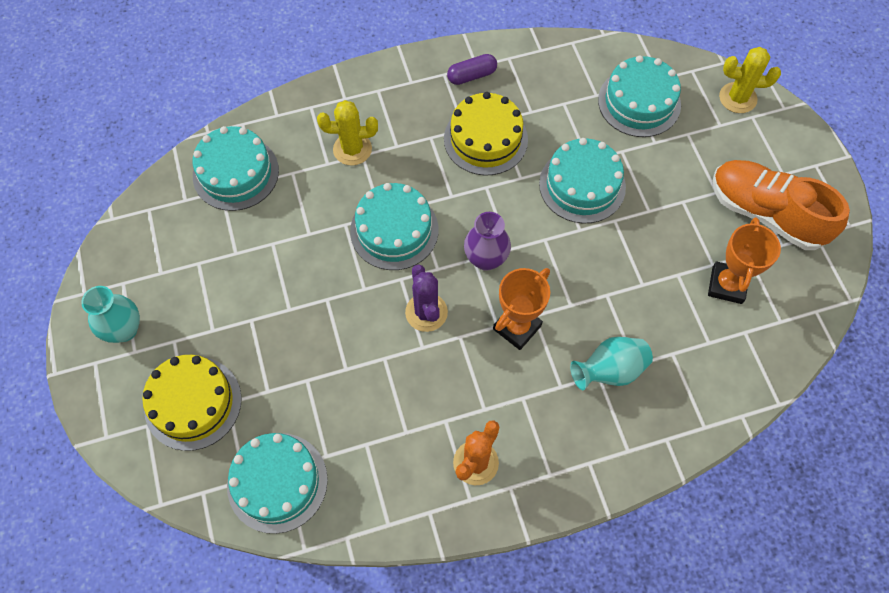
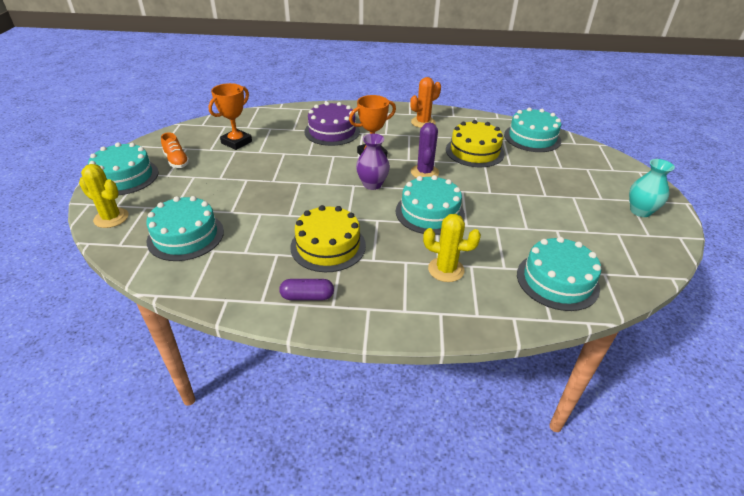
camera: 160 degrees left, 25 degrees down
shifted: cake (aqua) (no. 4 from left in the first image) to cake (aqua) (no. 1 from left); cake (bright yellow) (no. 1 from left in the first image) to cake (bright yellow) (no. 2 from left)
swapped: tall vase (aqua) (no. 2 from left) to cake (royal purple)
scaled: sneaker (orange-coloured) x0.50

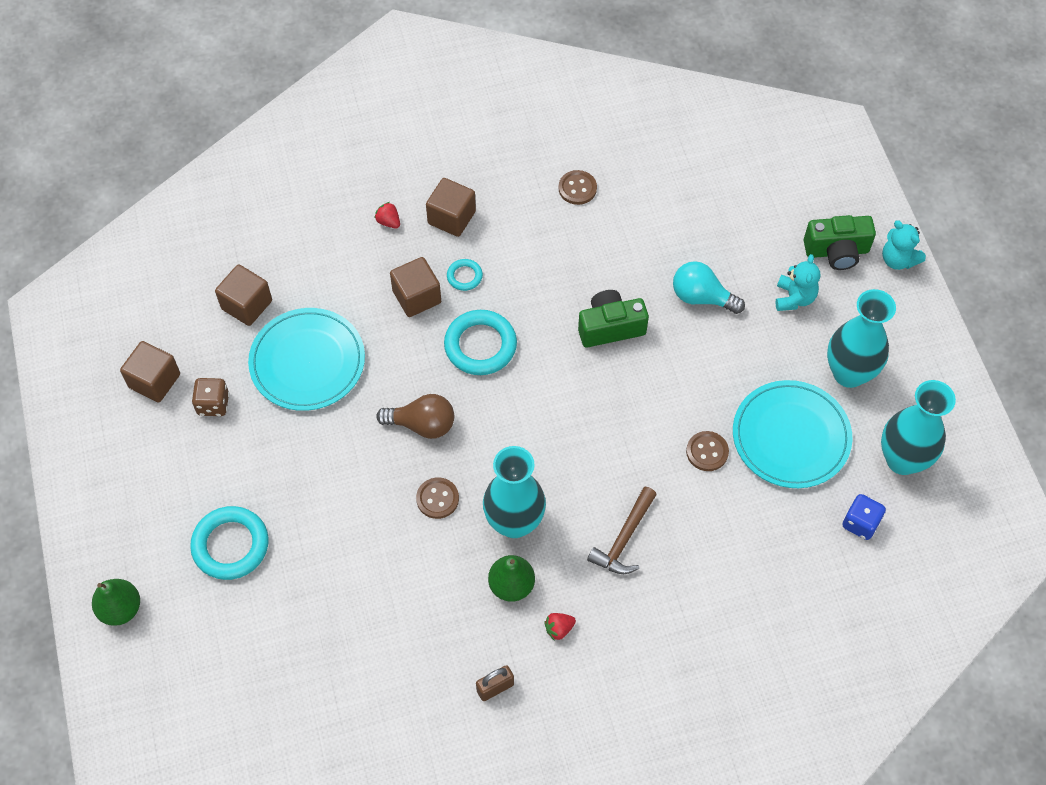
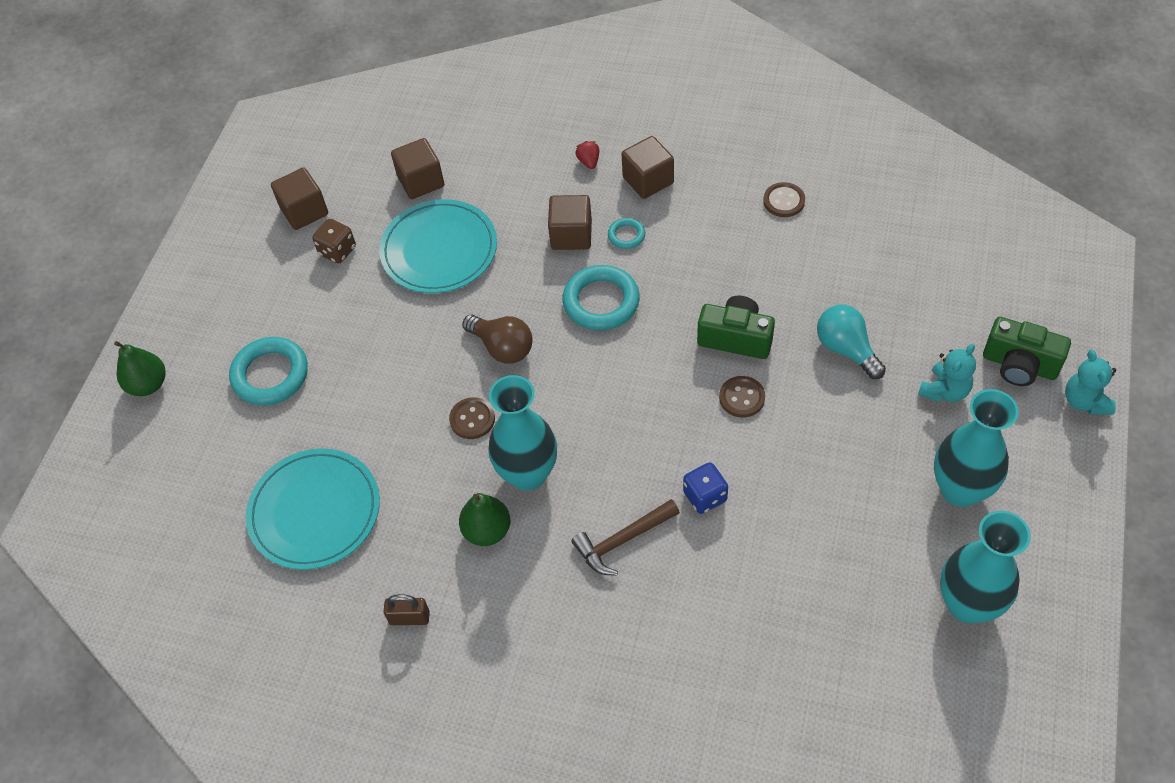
camera: 35 degrees right, 5 degrees down
gone: berry (red) (no. 2 from left)
shifted: flat dish (aqua) (no. 2 from left in the first image) to flat dish (aqua) (no. 1 from left); die (blue); shirt button (brown) (no. 3 from left in the first image) to shirt button (brown) (no. 2 from left)

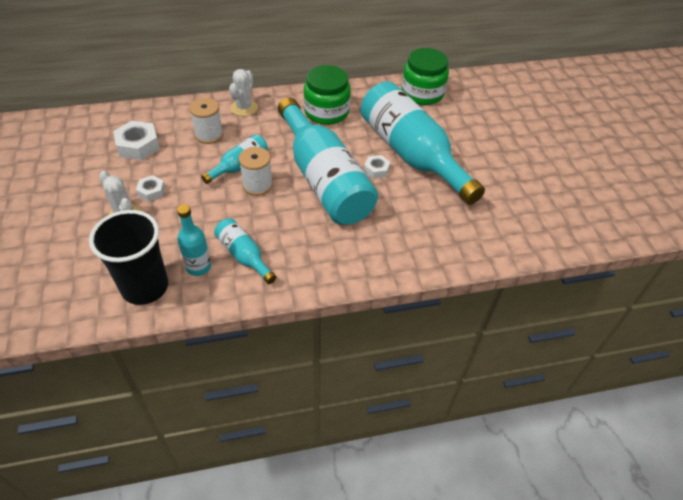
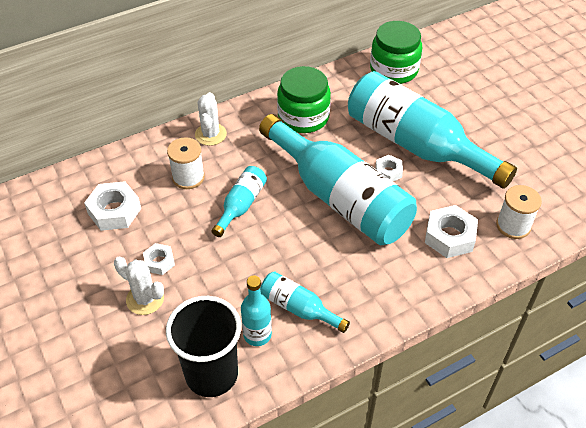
camera: 15 degrees left, 0 degrees up
new: hex nut (white) (no. 4 from left)
shifted: spool (white) (no. 2 from left)

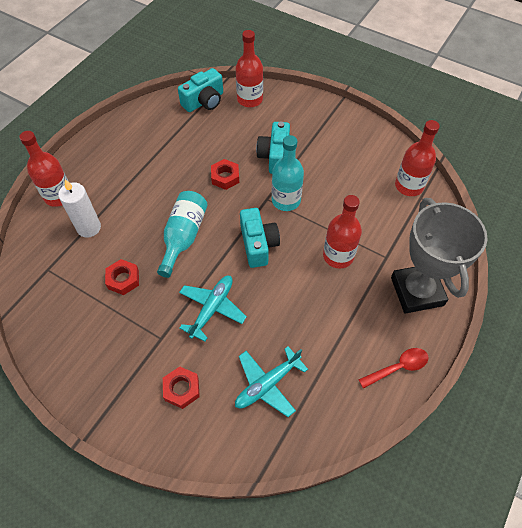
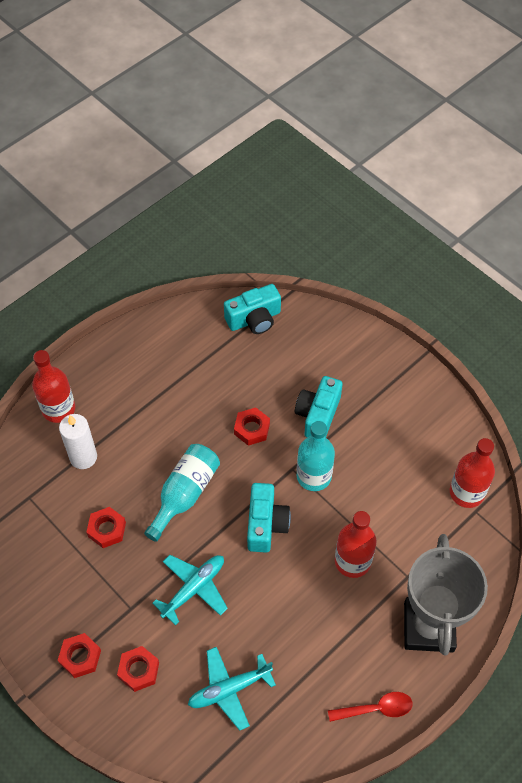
camera: 15 degrees right, 0 degrees up
gone: drink bottle (red) (no. 2 from left)
new: hex nut (red) (no. 1 from left)

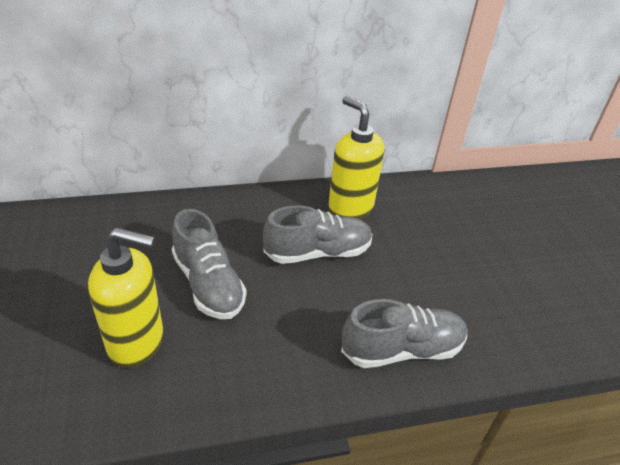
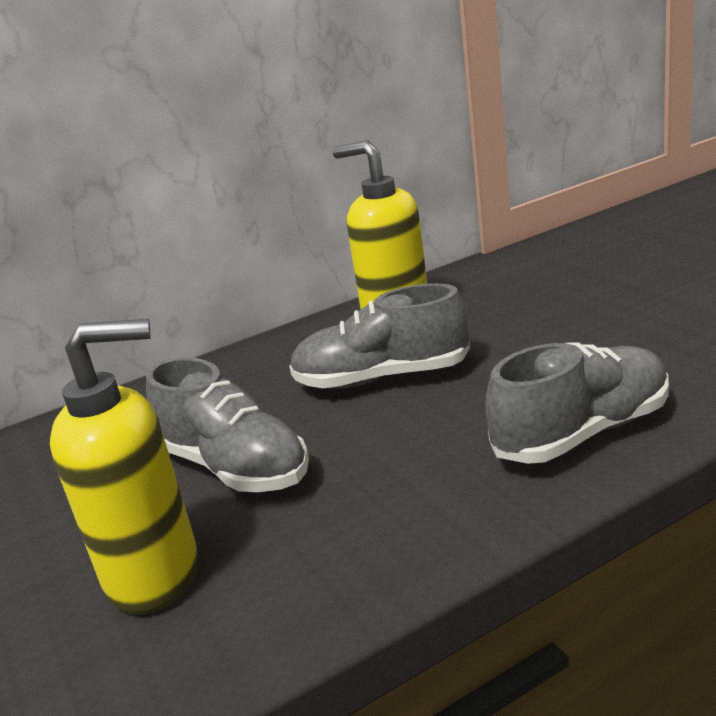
camera: 10 degrees left, 15 degrees down
rotated: sneaker (ash-grey) (no. 2 from left) 150 degrees counterclockwise

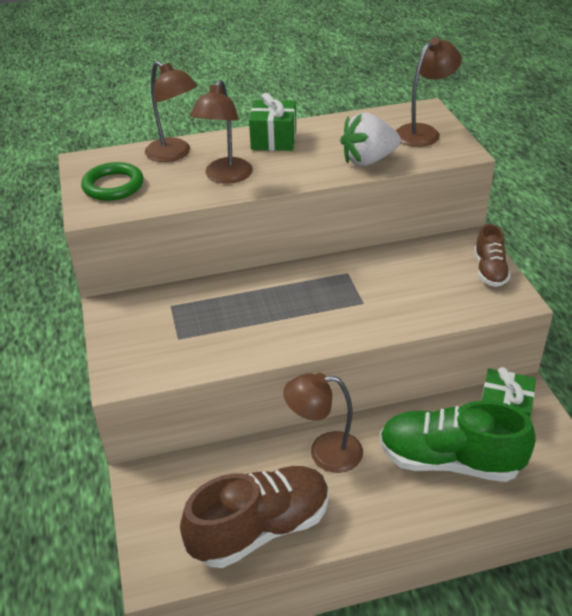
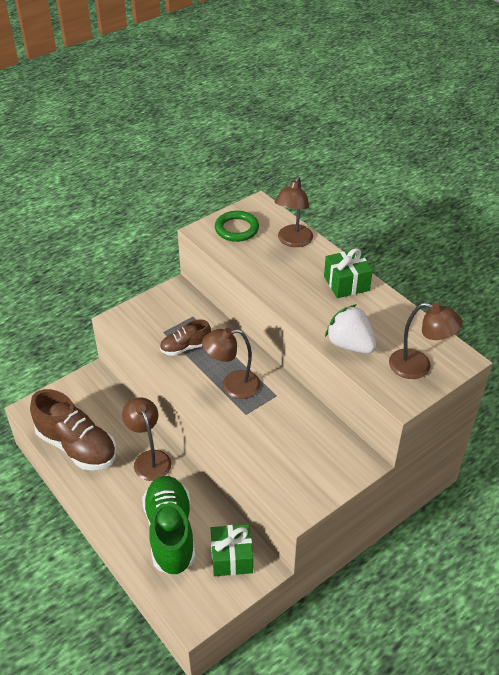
camera: 65 degrees right, 5 degrees up
shifted: sneaker (brown) (no. 2 from left); reading lamp (brown) (no. 2 from left)

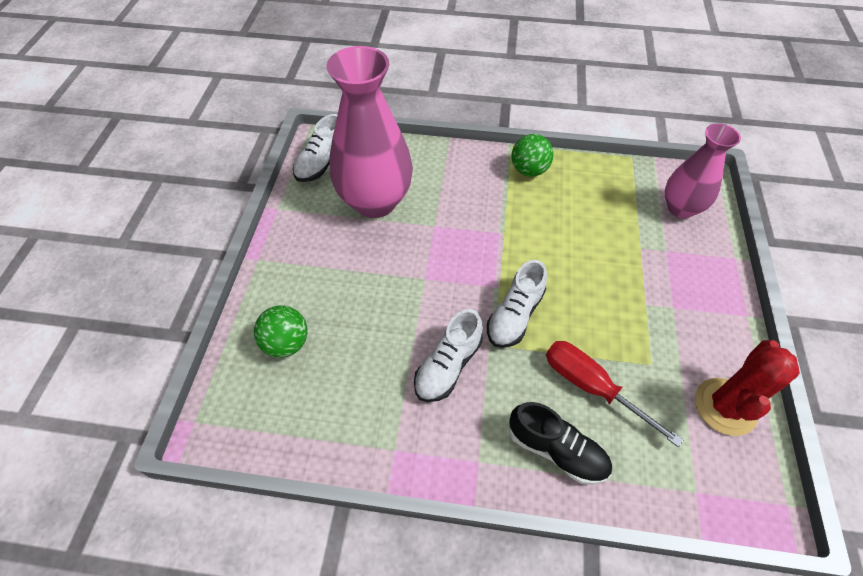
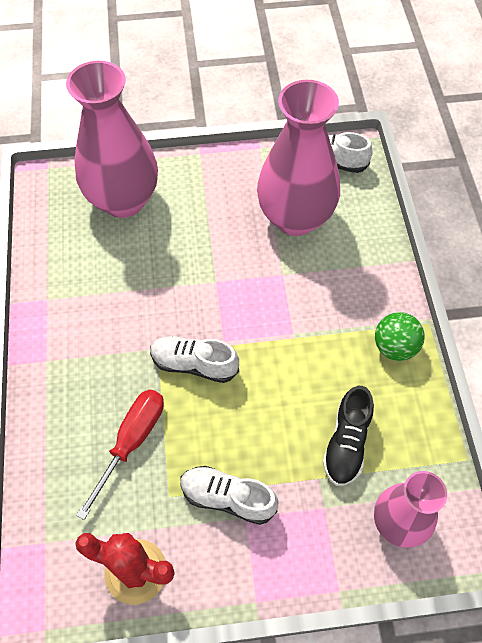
camera: 75 degrees right, 5 degrees up
shifted: sneaker (white) (no. 2 from left); sneaker (black)
swapped: play ball (leaf-green) (no. 1 from left) to tall vase (pink) (no. 1 from left)

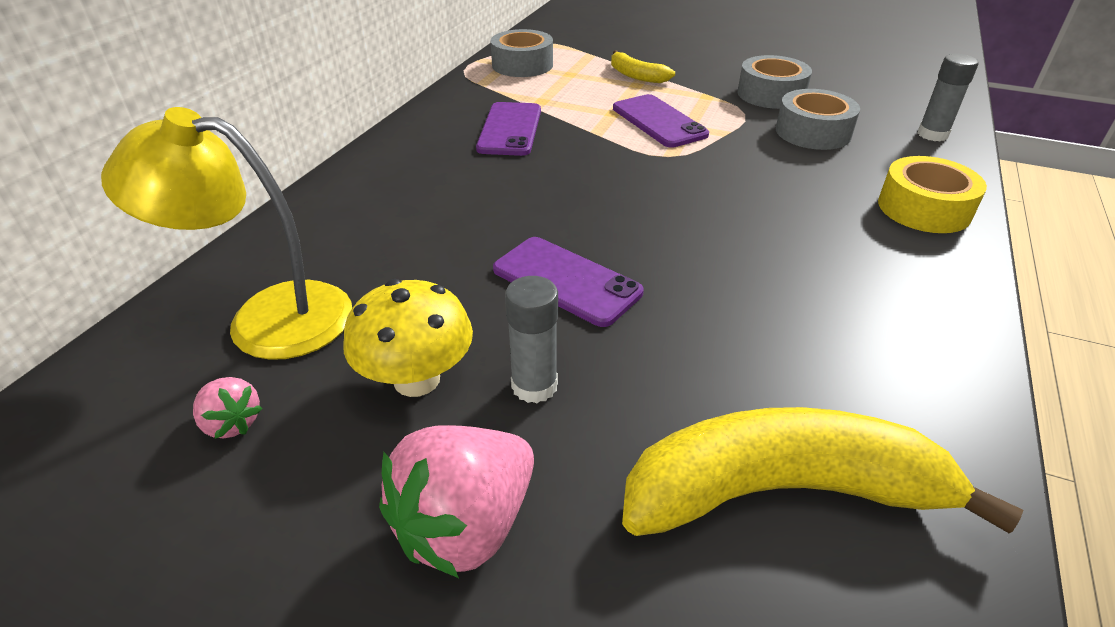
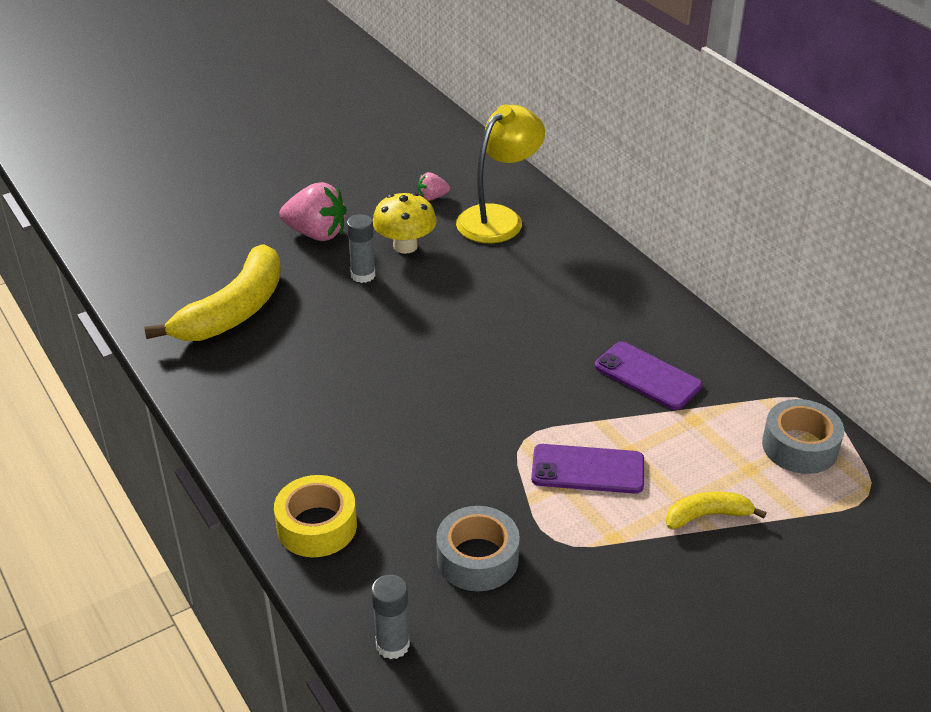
camera: 125 degrees right, 0 degrees up
gone: mobile phone (royal purple) (no. 2 from left); sticky tape (ash-grey) (no. 2 from left)
rotated: berry (pink) (no. 2 from left in the first image) 120 degrees clockwise

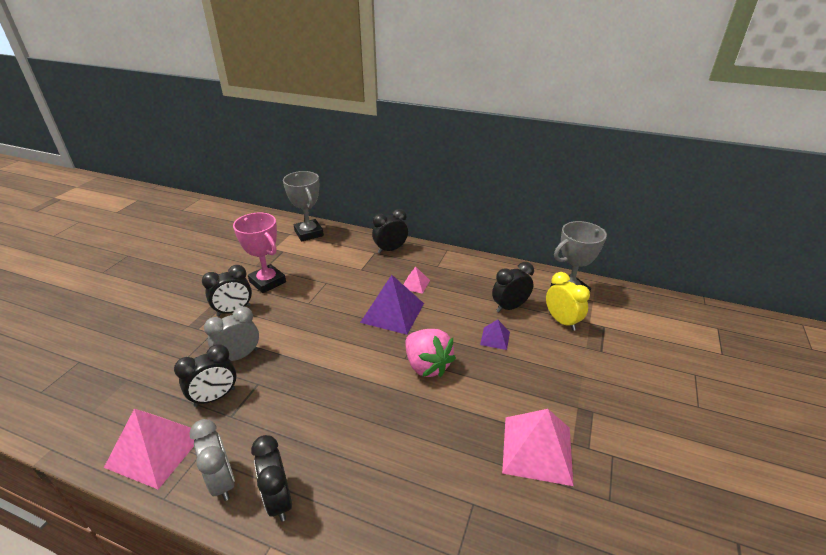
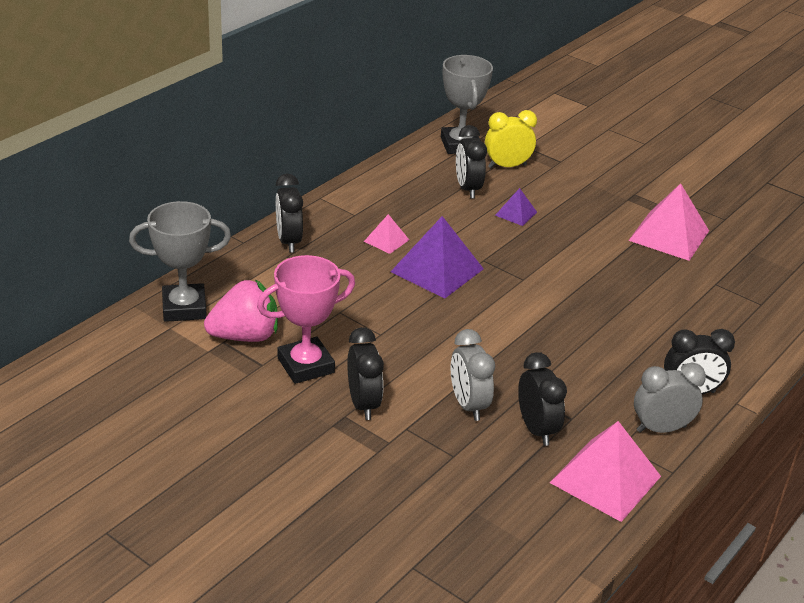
camera: 75 degrees left, 0 degrees up
shifted: berry (pink)

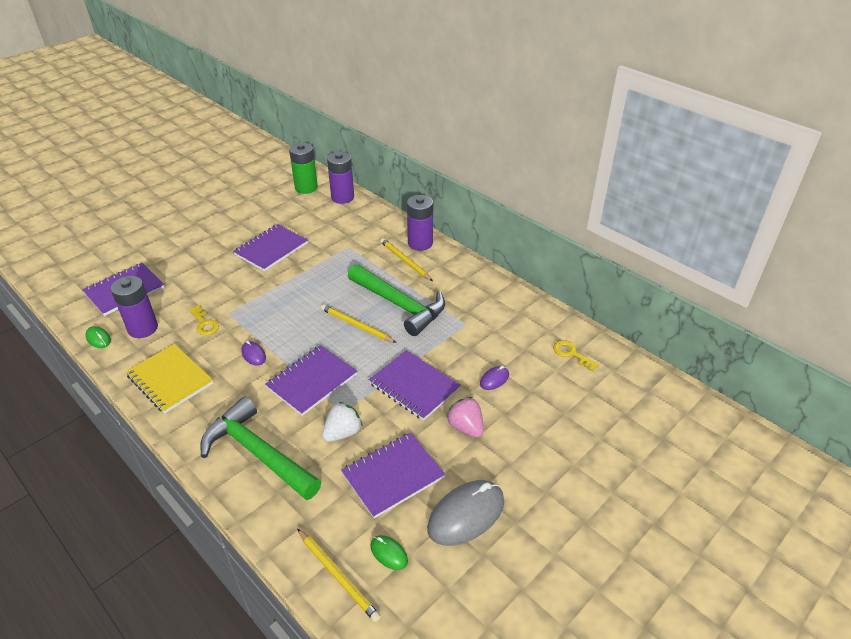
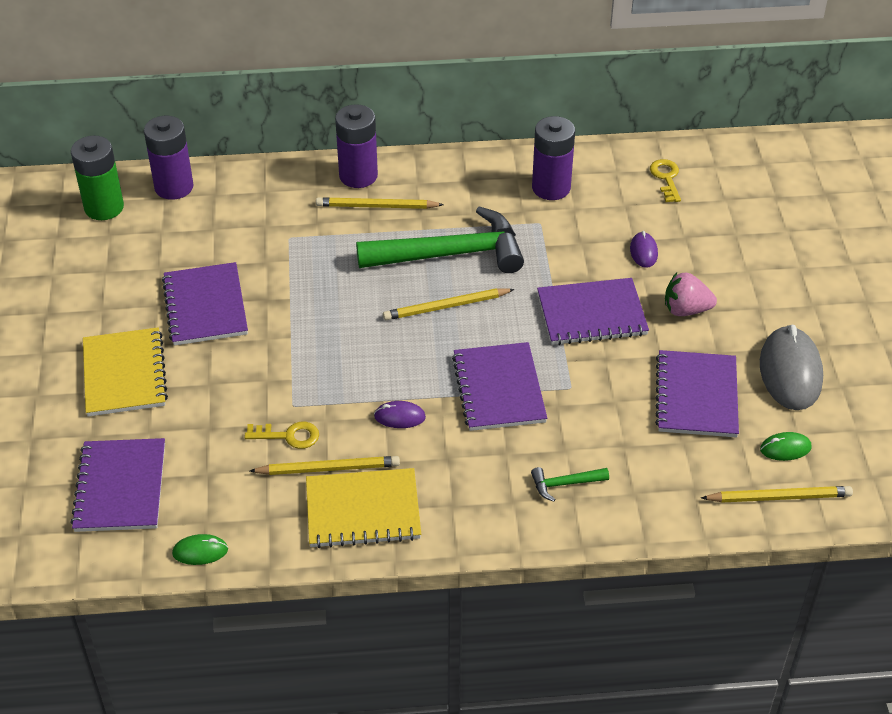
camera: 50 degrees left, 5 degrees up
gone: berry (white)
new: exercise book (bright yellow) (no. 1 from left); pencil (bright yellow) (no. 1 from left)
shifted: AA battery (royal purple) (no. 1 from left in the first image) to AA battery (royal purple) (no. 3 from left)
rotated: door key (bright yellow) (no. 2 from left) 90 degrees clockwise
scaled: hammer (leaf-green) (no. 1 from left in the first image) x0.41

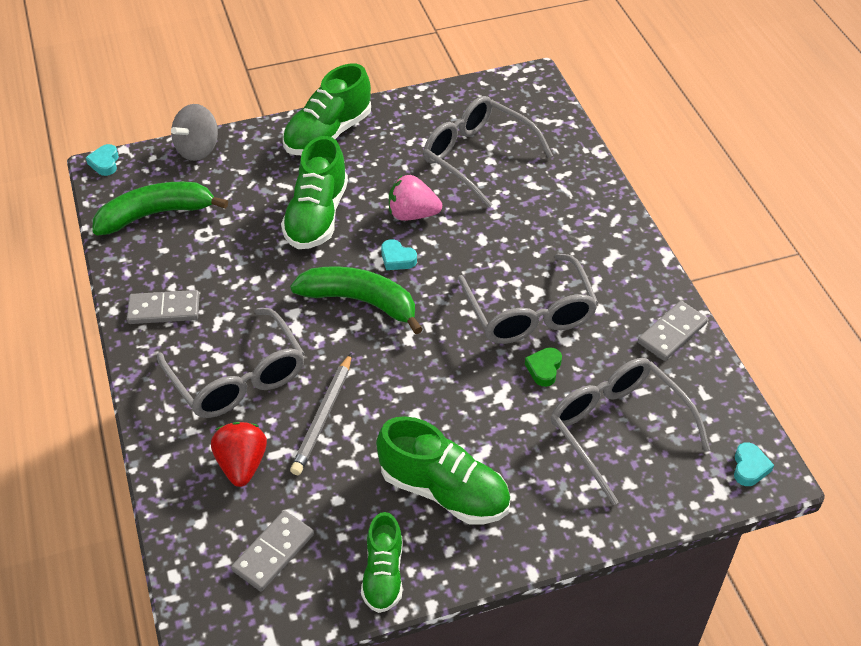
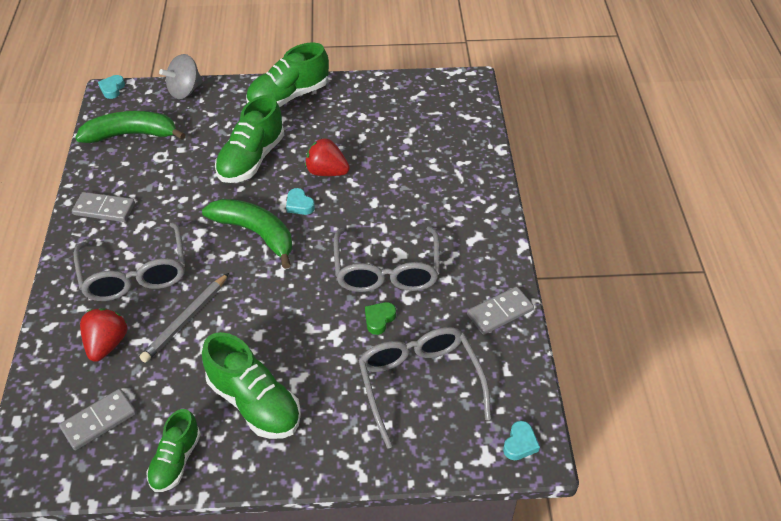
camera: 15 degrees right, 0 degrees up
gone: eyeglasses (ash-grey) (no. 2 from left)
repainted: berry (pink) to berry (red) (no. 2 from left)

